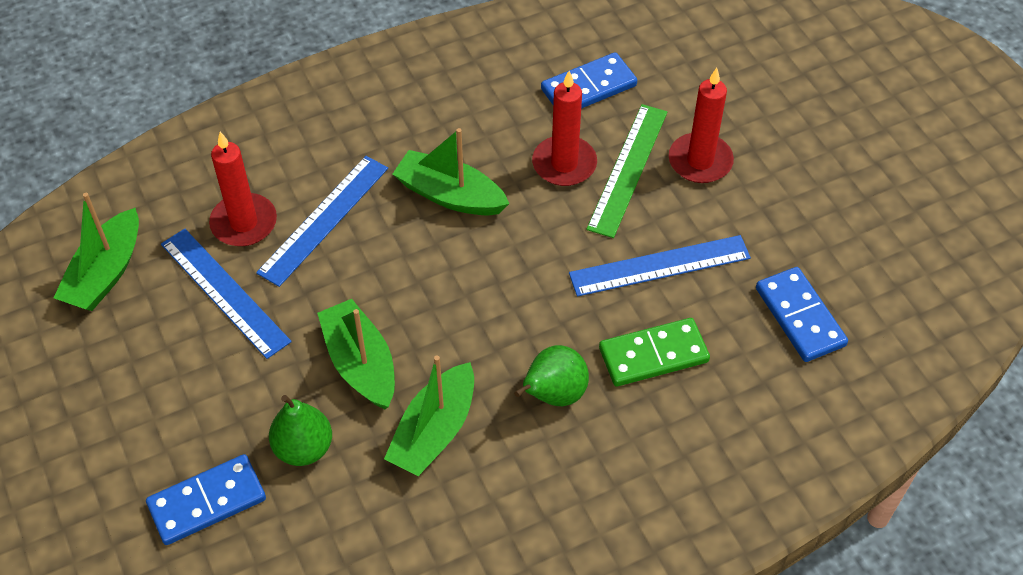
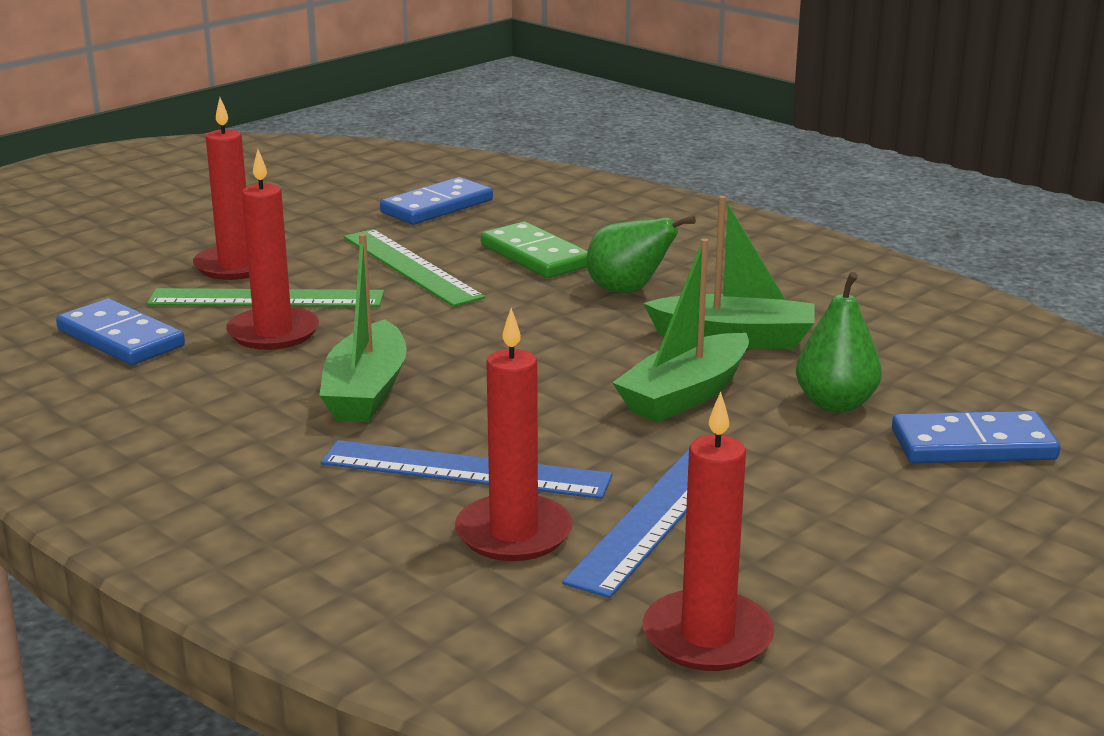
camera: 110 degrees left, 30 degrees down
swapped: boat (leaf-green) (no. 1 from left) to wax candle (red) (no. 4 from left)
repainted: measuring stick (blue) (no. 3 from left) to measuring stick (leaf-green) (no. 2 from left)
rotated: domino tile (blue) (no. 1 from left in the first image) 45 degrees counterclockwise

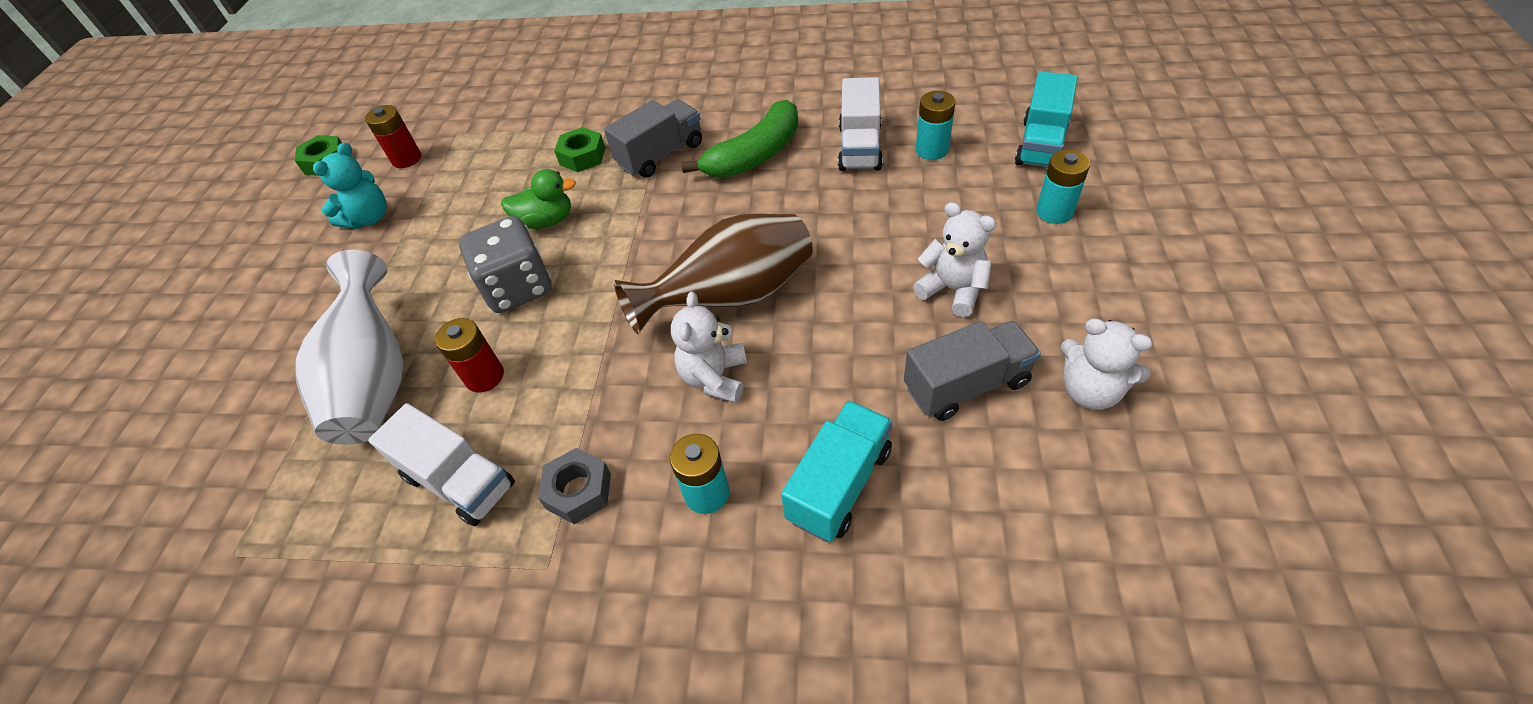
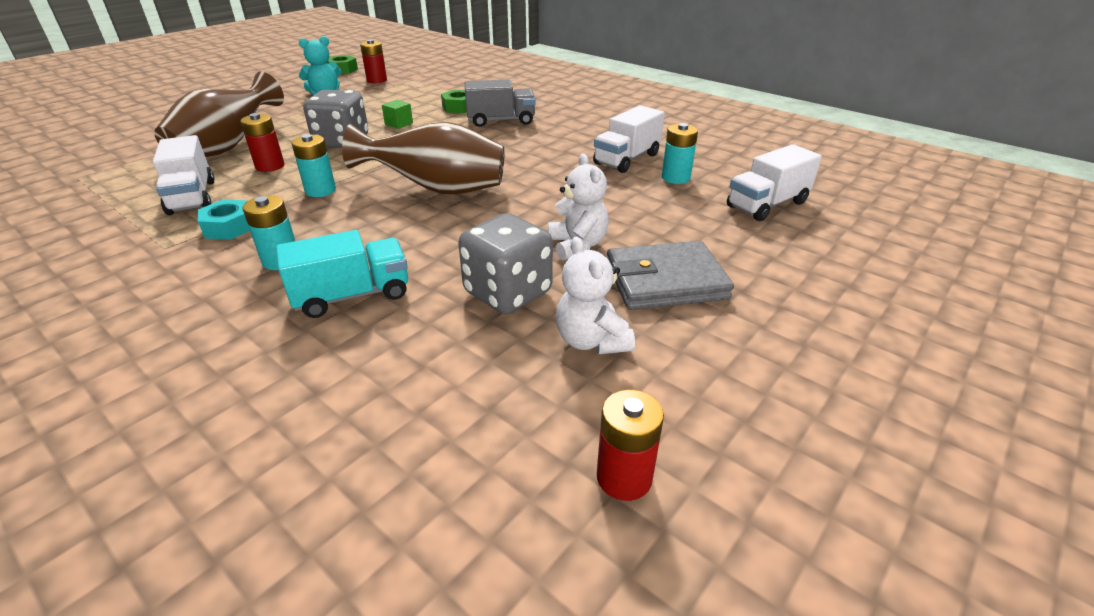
camera: 30 degrees right, 15 degrees down
gone: stuffed bear (white) (no. 1 from left); banana fruit (leaf-green)
new: AA battery (red) (no. 3 from left); card wallet (ash-grey)
shifted: AA battery (aqua) (no. 3 from left in the first image) to AA battery (aqua) (no. 2 from left)
swapped: duck (leaf-green) to solid cube (leaf-green); lorry (ash-grey) (no. 2 from left) to die (ash-grey) (no. 2 from left)
repainted: tall vase (white) to tall vase (brown) (no. 1 from left); hex nut (ash-grey) to hex nut (aqua); lorry (aqua) (no. 2 from left) to lorry (white) (no. 3 from left)

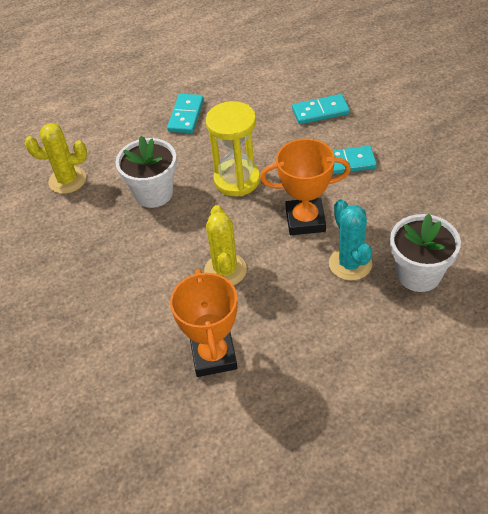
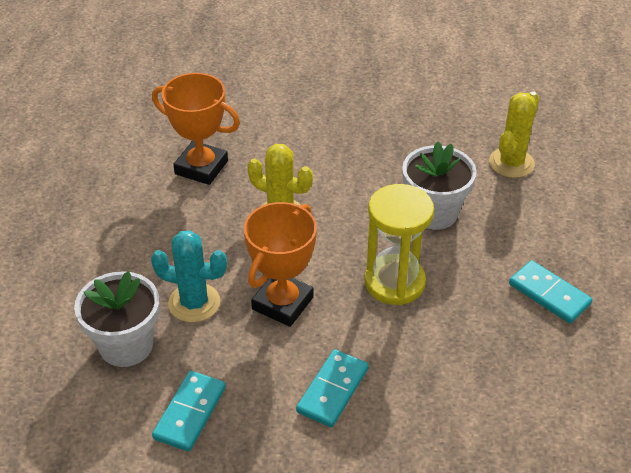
camera: 120 degrees right, 5 degrees down
shifted: domino tile (aqua) (no. 2 from left in the first image) to domino tile (aqua) (no. 1 from left)

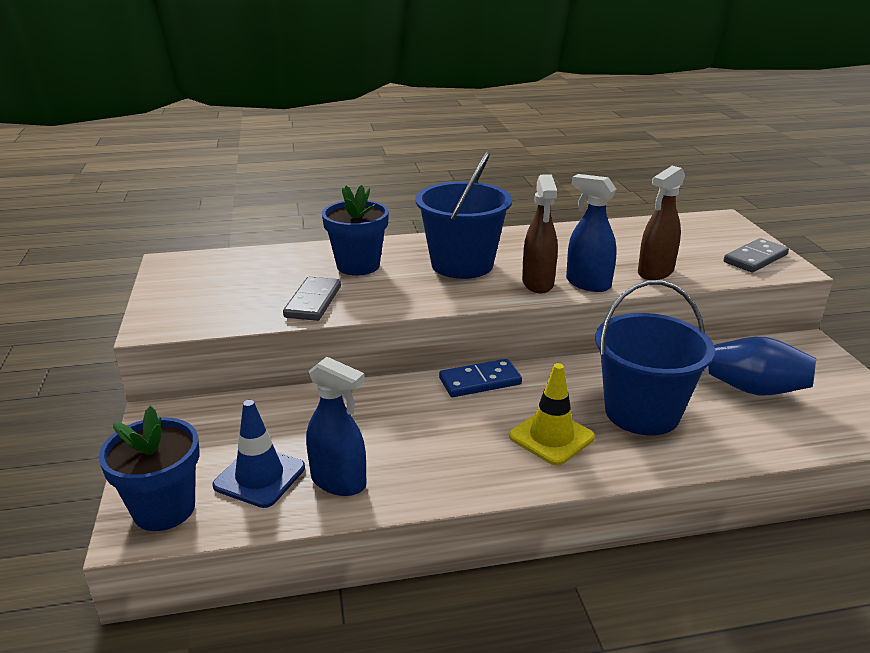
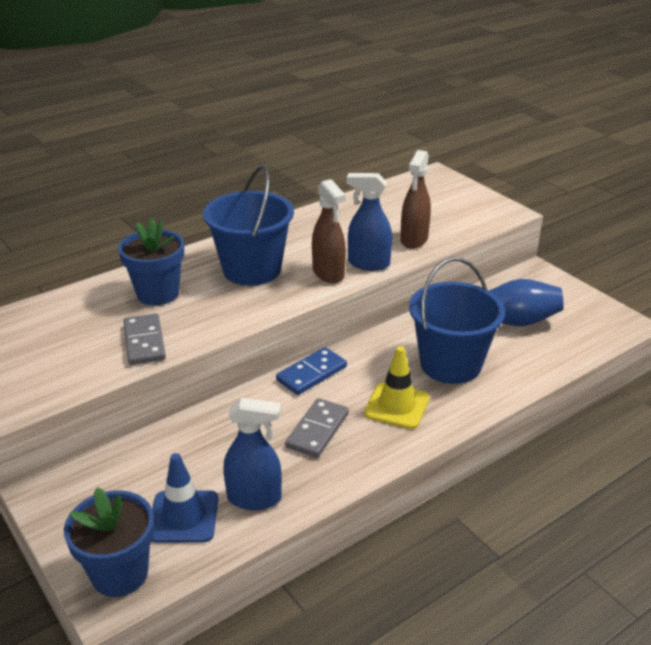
camera: 25 degrees left, 5 degrees up
shifted: domino tile (ash-grey) (no. 2 from left)

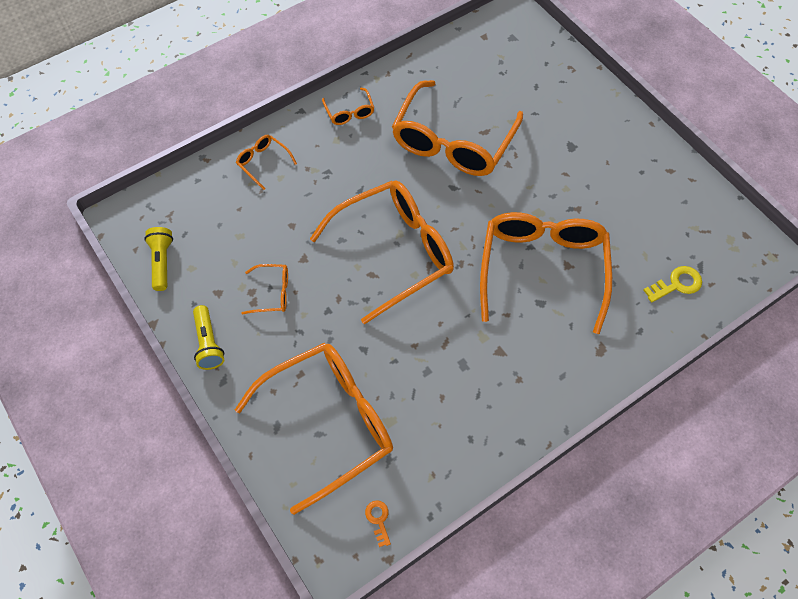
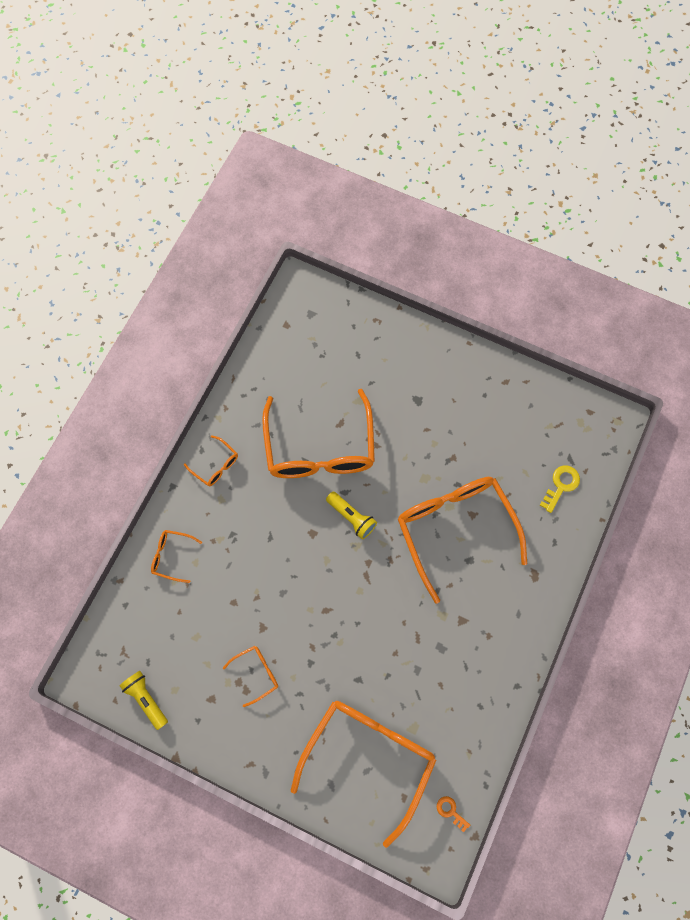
camera: 30 degrees left, 10 degrees up
gone: eyeglasses (orange-coloured) (no. 5 from left)
shifted: flashlight (bright yellow) (no. 2 from left)

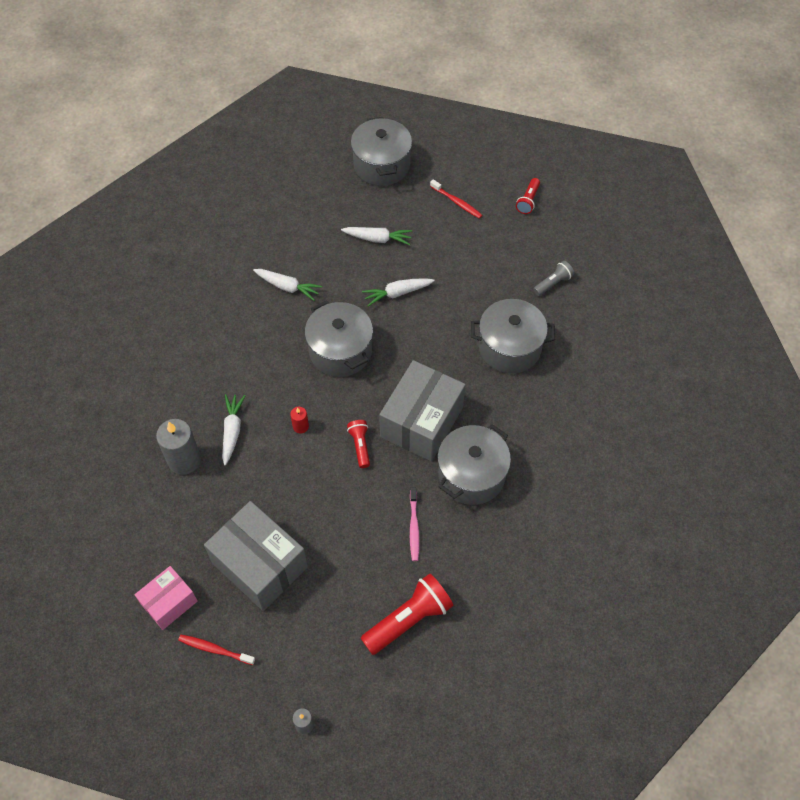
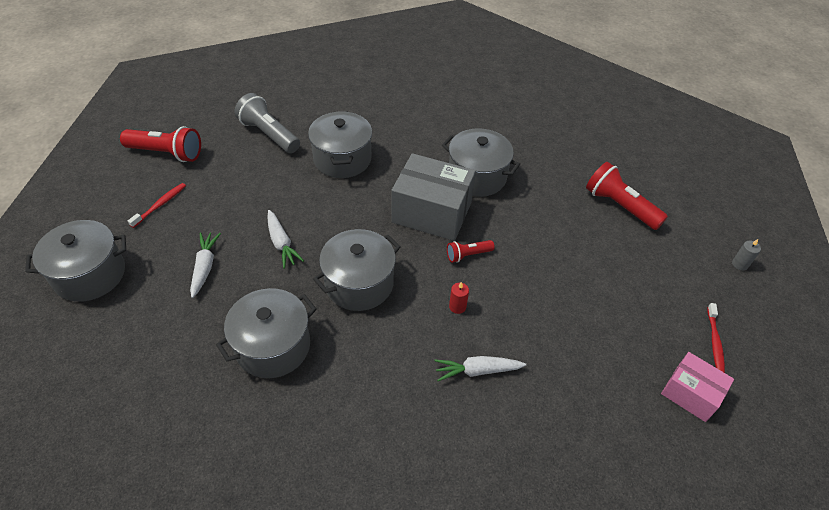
camera: 100 degrees left, 10 degrees down
gone: wax candle (ash-grey) (no. 1 from left); box (ash-grey) (no. 1 from left); dental brush (pink)
swapped: toy carrot (white) (no. 2 from left) to stockpot (ash-grey) (no. 2 from left)
scaled: flashlight (red) (no. 3 from left in the first image) x1.85; flashlight (ash-grey) x1.85

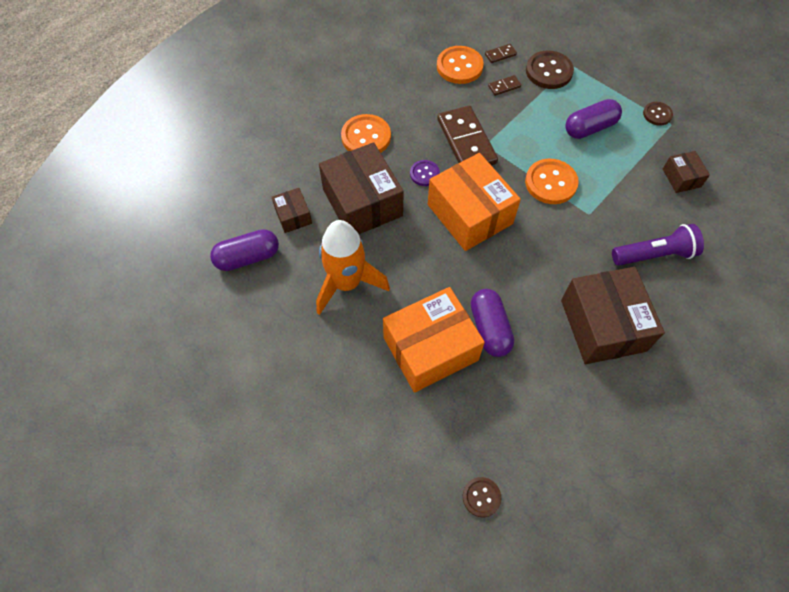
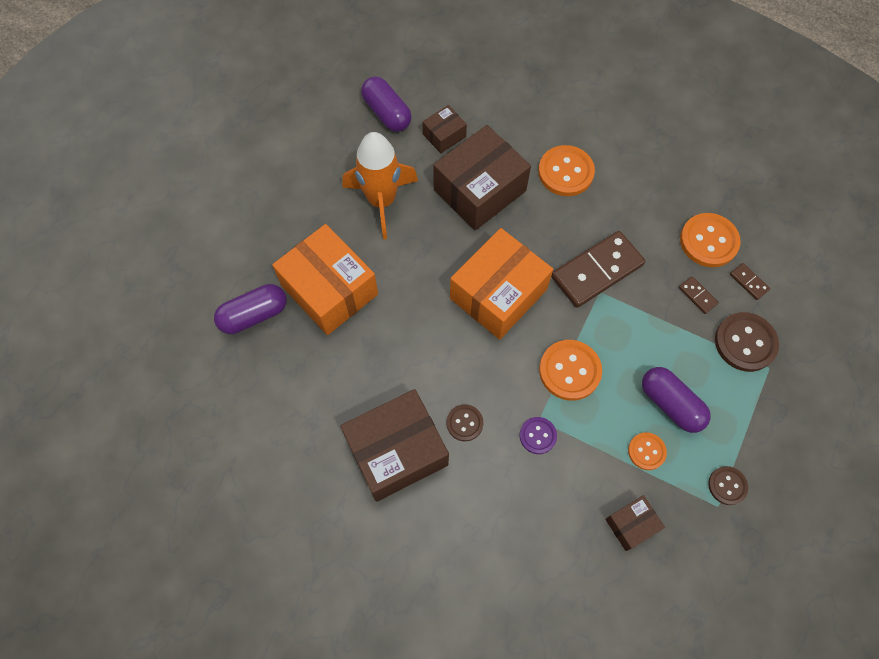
camera: 75 degrees right, 5 degrees up
gone: flashlight (royal purple)
new: shirt button (orange-coloured) (no. 3 from left)
shifted: capsule (royal purple) (no. 2 from left in the first image) to capsule (royal purple) (no. 1 from left); shirt button (brown) (no. 1 from left); shirt button (royal purple)

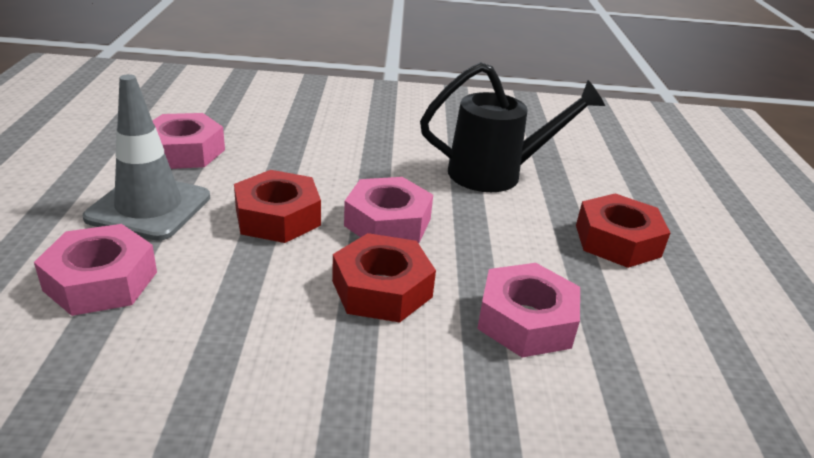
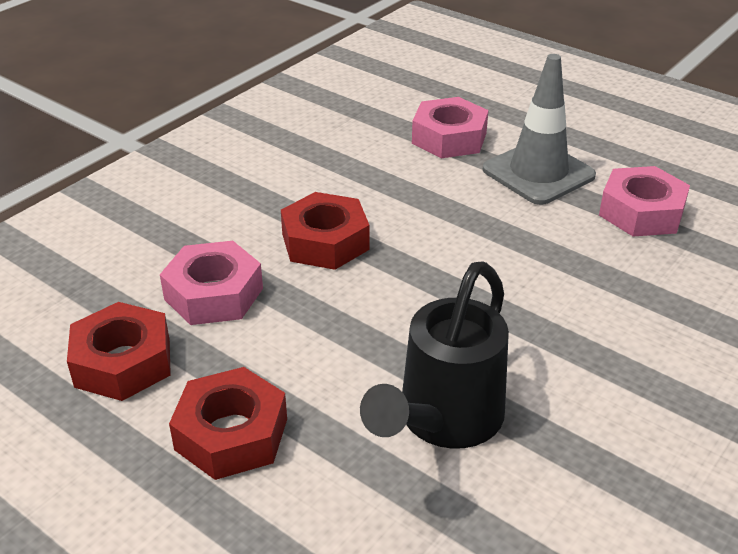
camera: 130 degrees right, 5 degrees up
gone: hex nut (pink) (no. 3 from left)
shifted: hex nut (red) (no. 1 from left)

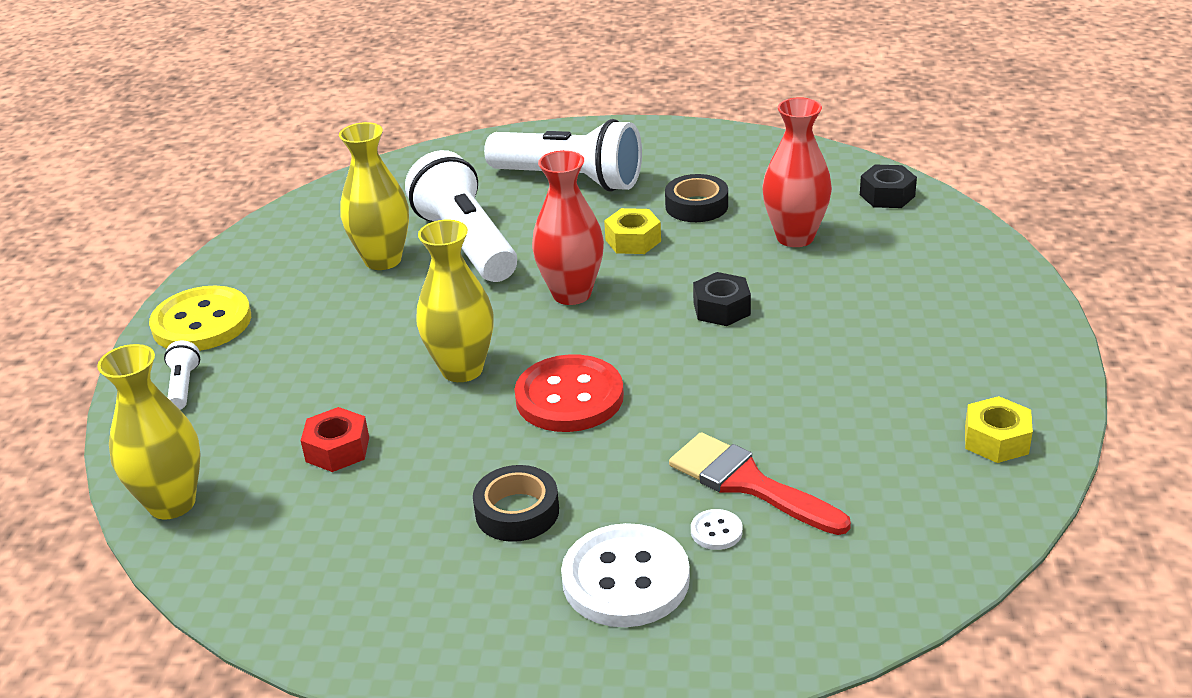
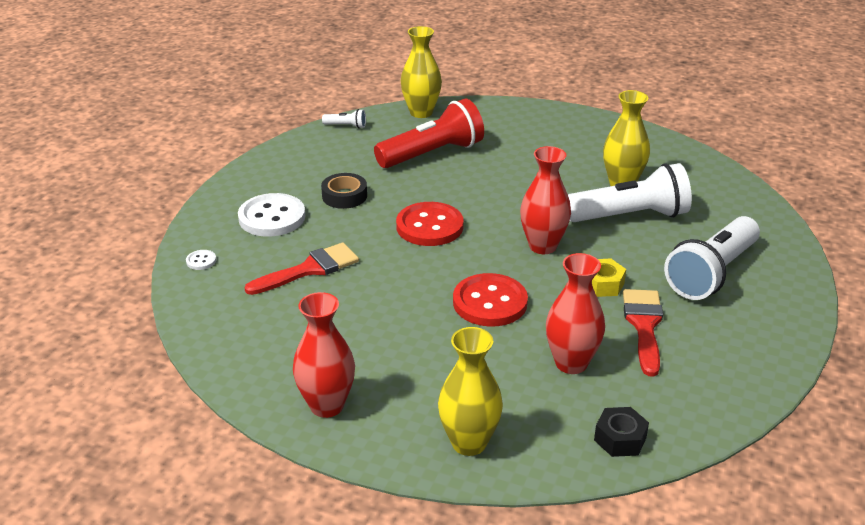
camera: 105 degrees right, 0 degrees up
gone: shirt button (bright yellow); hex nut (bright yellow) (no. 2 from left)
new: tall vase (red) (no. 1 from left)
shifted: shirt button (white) (no. 2 from left in the first image) to shirt button (white) (no. 1 from left); flashlight (white) (no. 1 from left); tall vase (bright yellow) (no. 3 from left in the first image) to tall vase (bright yellow) (no. 2 from left)
swapped: hex nut (red) to flashlight (red); hex nut (black) (no. 1 from left) to shirt button (red) (no. 2 from left); sticky tape (black) (no. 2 from left) to paint brush (red) (no. 2 from left)

